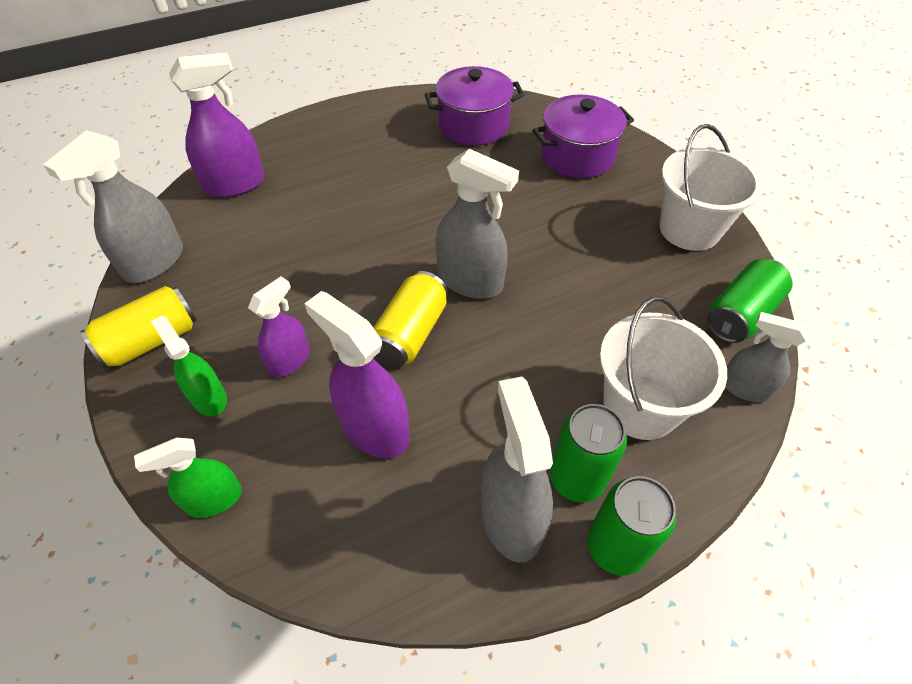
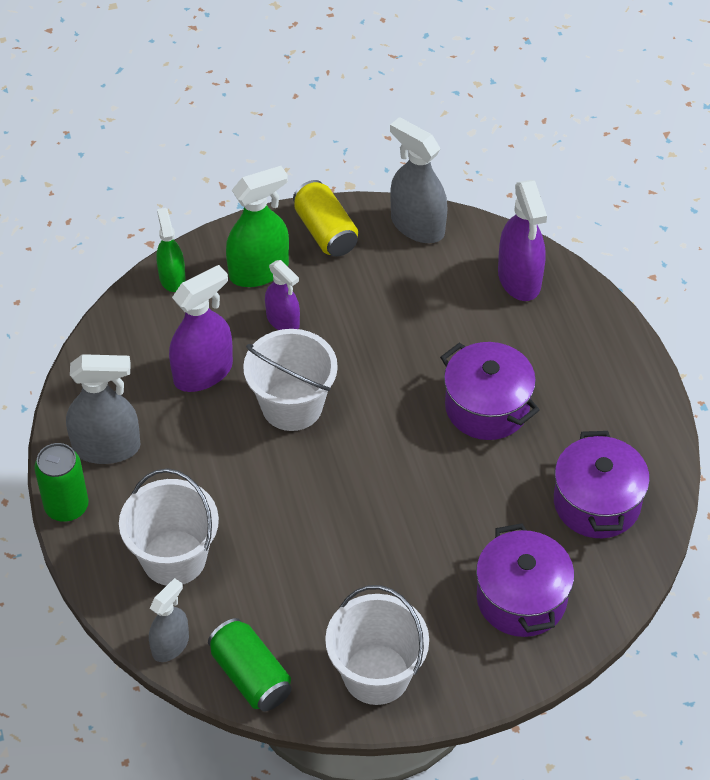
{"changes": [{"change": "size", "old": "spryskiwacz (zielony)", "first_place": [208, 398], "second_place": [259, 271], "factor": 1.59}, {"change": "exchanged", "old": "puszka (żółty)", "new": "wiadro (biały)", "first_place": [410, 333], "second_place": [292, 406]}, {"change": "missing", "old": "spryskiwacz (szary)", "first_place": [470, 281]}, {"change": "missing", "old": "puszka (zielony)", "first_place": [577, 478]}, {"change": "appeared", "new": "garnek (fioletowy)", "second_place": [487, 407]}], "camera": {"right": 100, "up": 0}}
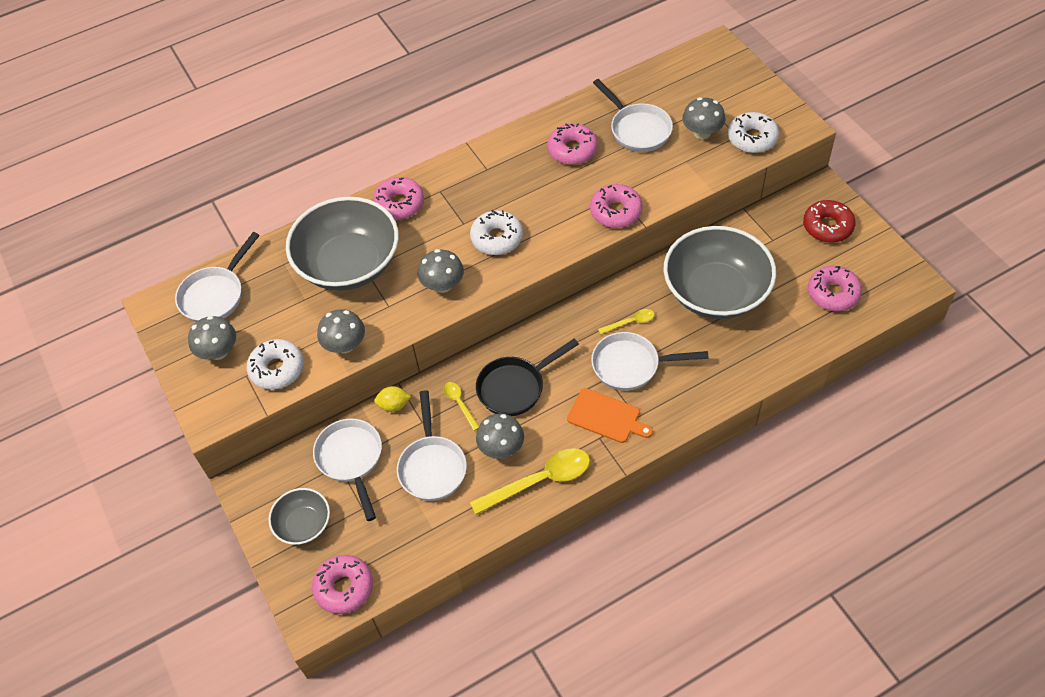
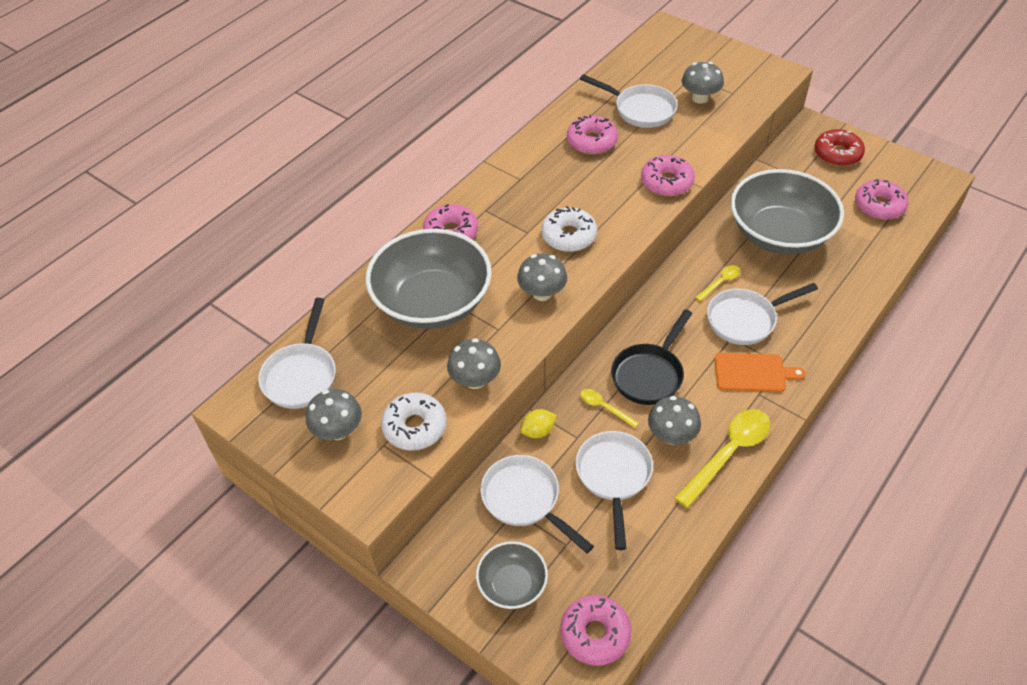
{"changes": [{"change": "spun", "old": "patelnia (biały)", "first_place": [432, 466], "second_place": [613, 477], "degrees": -150}, {"change": "missing", "old": "donut (biały)", "first_place": [752, 138]}], "camera": {"right": -25, "up": -5}}
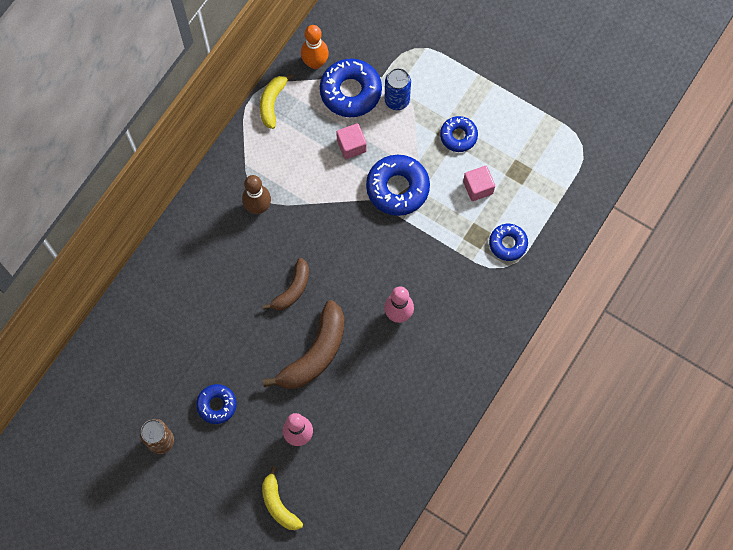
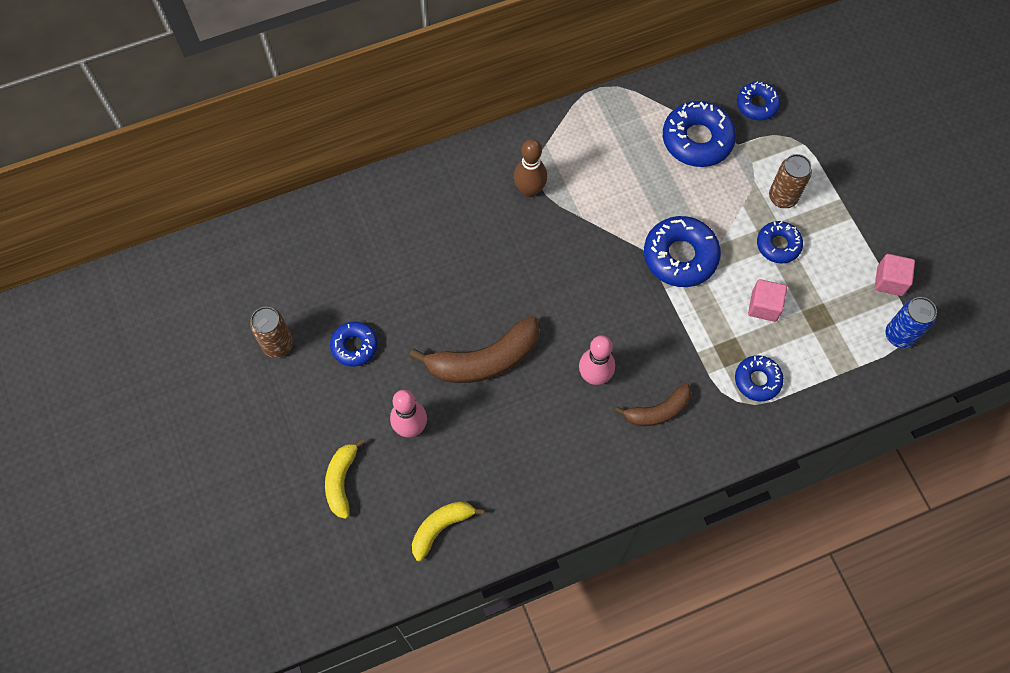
{"changes": [{"change": "relocated", "old": "banan (żółty)", "first_place": [272, 103], "second_place": [441, 528]}, {"change": "relocated", "old": "banan (brązowy)", "first_place": [292, 289], "second_place": [658, 411]}, {"change": "missing", "old": "kręgiel (pomarańczowy)", "first_place": [315, 63]}, {"change": "relocated", "old": "sześcian (różowy)", "first_place": [351, 146], "second_place": [889, 281]}, {"change": "relocated", "old": "puszka (niebieski)", "first_place": [397, 100], "second_place": [899, 335]}, {"change": "appeared", "new": "donut (niebieski)", "second_place": [757, 104]}, {"change": "appeared", "new": "puszka (brązowy)", "second_place": [782, 197]}], "camera": {"right": 35, "up": -5}}
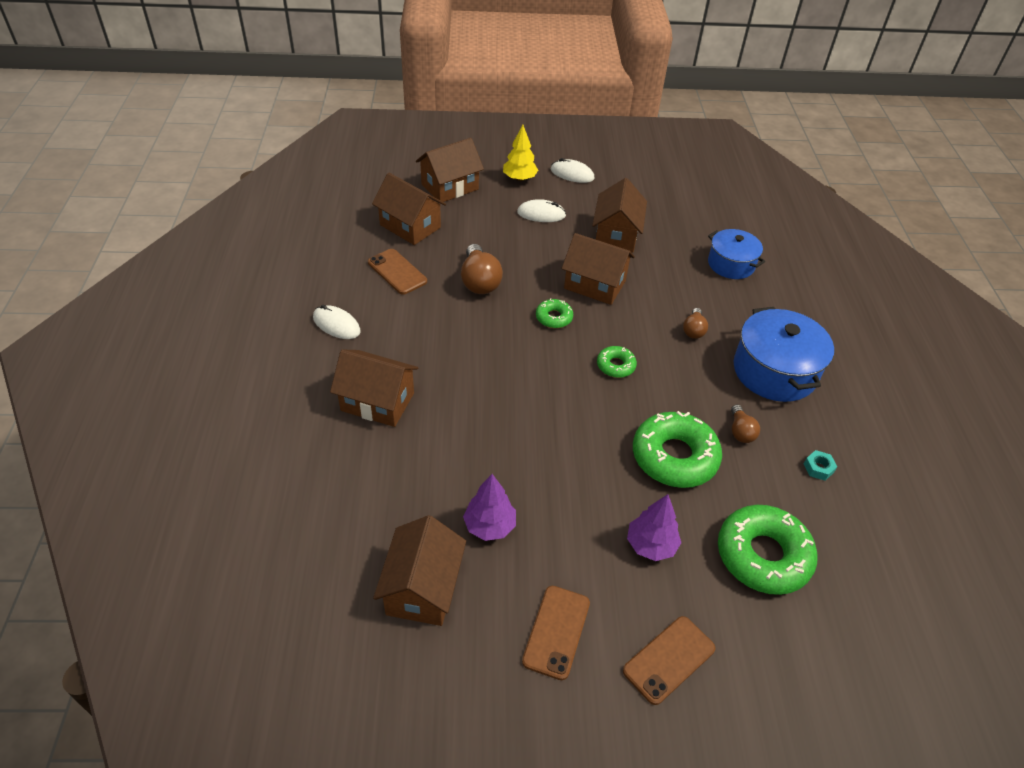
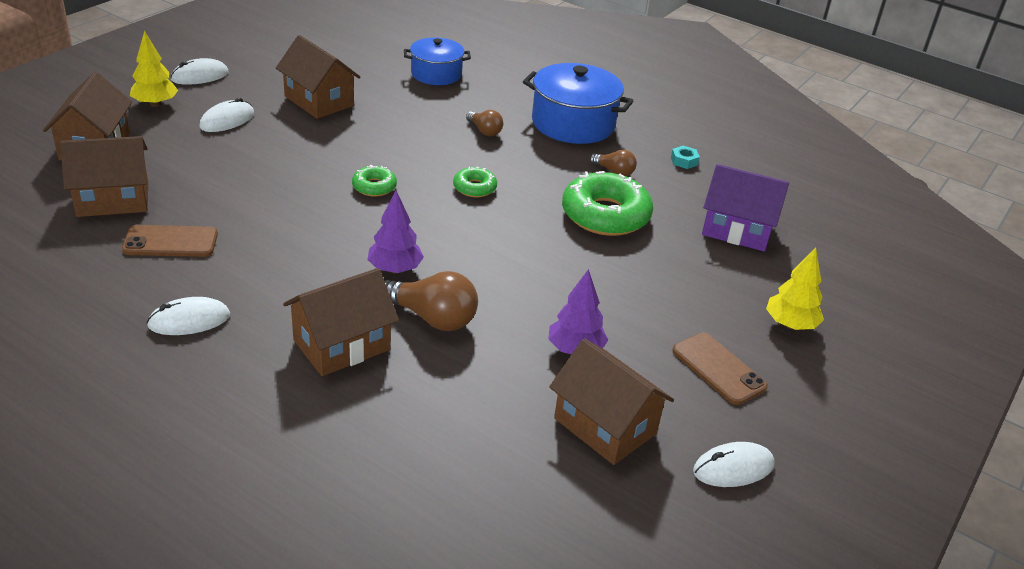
{"changes": [{"change": "relocated", "old": "żarówka (brązowy)", "first_place": [479, 281], "second_place": [432, 318]}, {"change": "missing", "old": "domek (brązowy)", "first_place": [594, 285]}, {"change": "exchanged", "old": "telefon (brązowy)", "new": "drzewko (żółty)", "first_place": [669, 660], "second_place": [790, 324]}, {"change": "relocated", "old": "drzewko (fioletowy)", "first_place": [651, 545], "second_place": [395, 269]}, {"change": "exchanged", "old": "donut (zielony)", "new": "domek (fioletowy)", "first_place": [763, 556], "second_place": [737, 230]}, {"change": "appeared", "new": "myszka (biały)", "second_place": [733, 468]}], "camera": {"right": -55, "up": -10}}
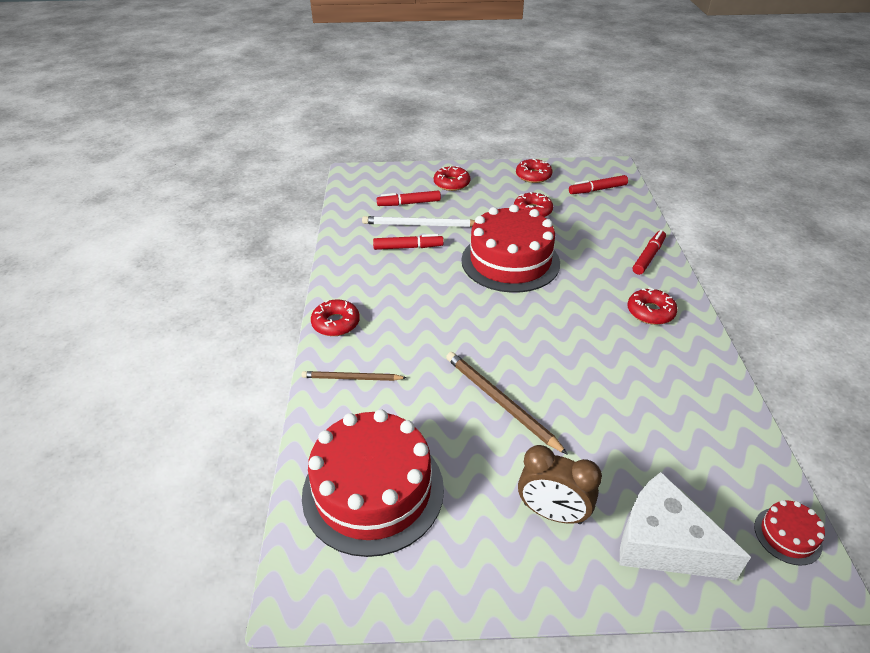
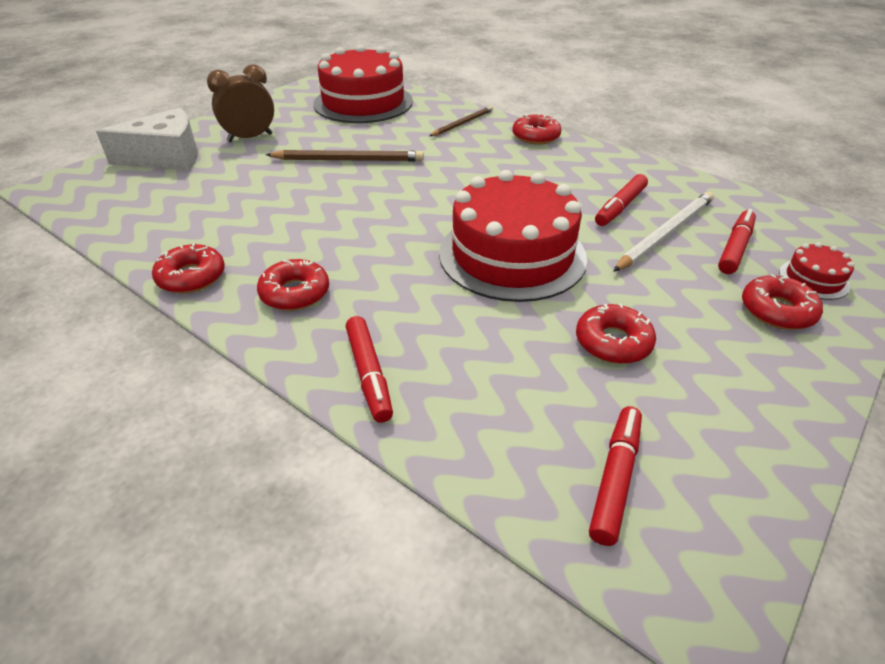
{"changes": [{"change": "relocated", "old": "donut (czerwony)", "first_place": [533, 176], "second_place": [191, 277]}, {"change": "relocated", "old": "tort (czerwony)", "first_place": [787, 535], "second_place": [813, 279]}], "camera": {"right": 130, "up": 0}}
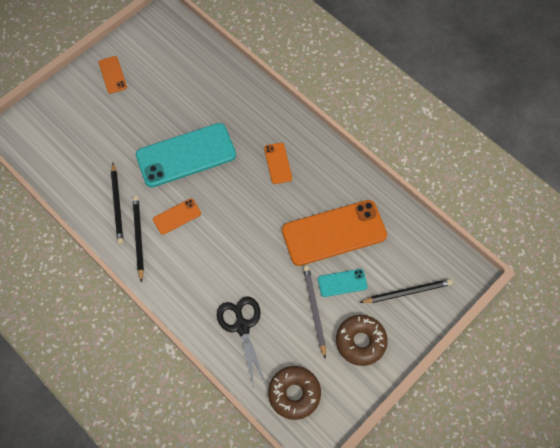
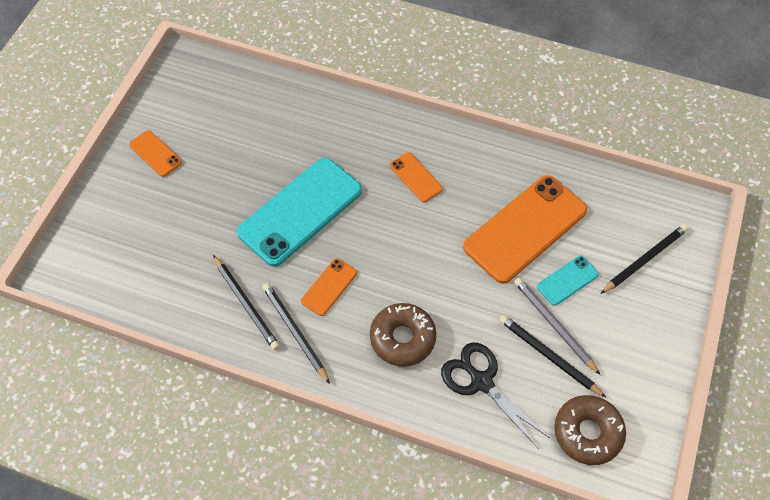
{"changes": [{"change": "relocated", "old": "donut (brązowy)", "first_place": [360, 342], "second_place": [402, 338]}, {"change": "appeared", "new": "ołówek (czarny)", "second_place": [548, 356]}], "camera": {"right": -25, "up": -5}}
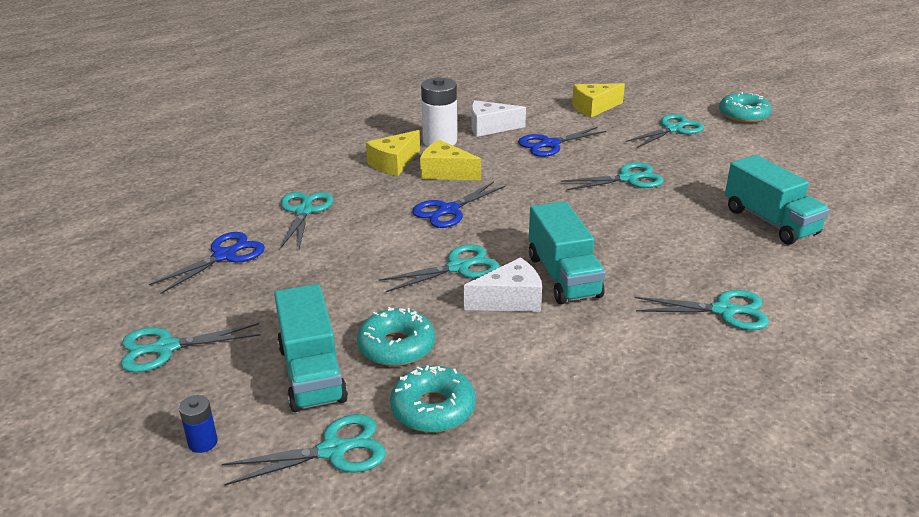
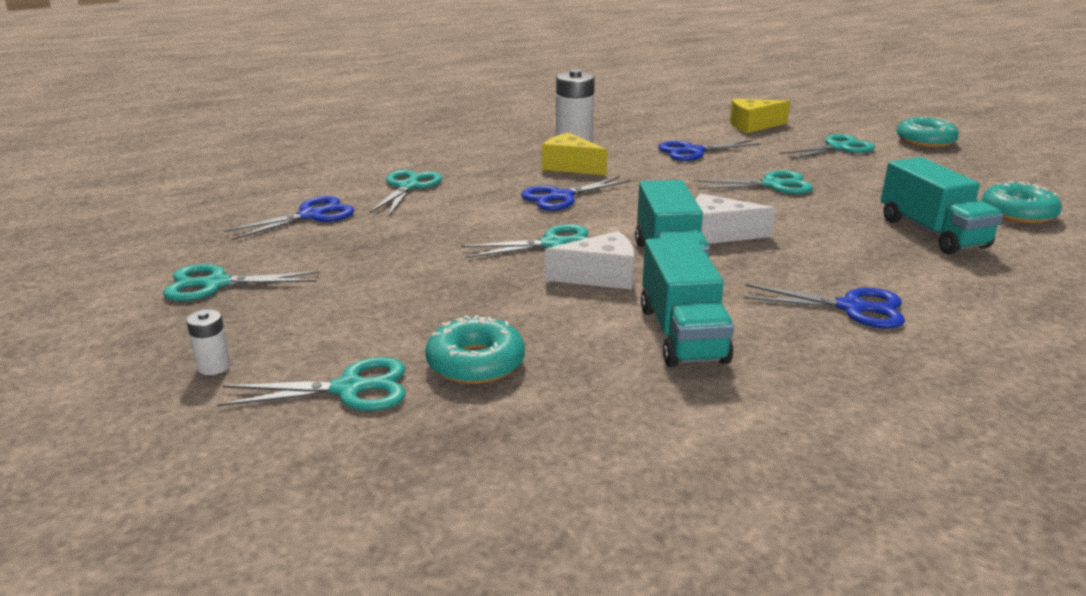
{"changes": [{"change": "colour", "old": "bateria (niebieski)", "new": "bateria (biały)", "first_place": [203, 442], "second_place": [214, 366]}, {"change": "relocated", "old": "ciężarówka (turkusowy)", "first_place": [312, 373], "second_place": [682, 334]}, {"change": "relocated", "old": "donut (turkusowy)", "first_place": [396, 346], "second_place": [1018, 213]}, {"change": "missing", "old": "ser (żółty)", "first_place": [394, 163]}, {"change": "relocated", "old": "ser (biały)", "first_place": [490, 128], "second_place": [719, 234]}, {"change": "colour", "old": "nożyczki (turkusowy)", "new": "nożyczki (niebieski)", "first_place": [723, 311], "second_place": [851, 307]}], "camera": {"right": 10, "up": -5}}
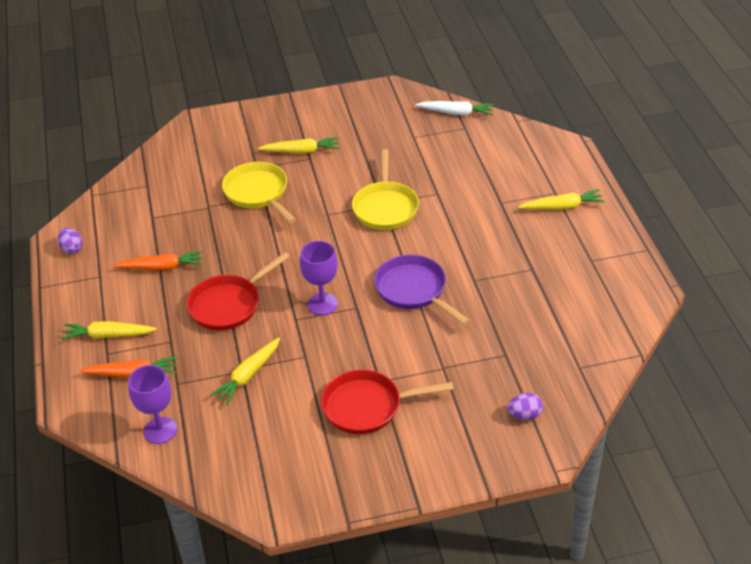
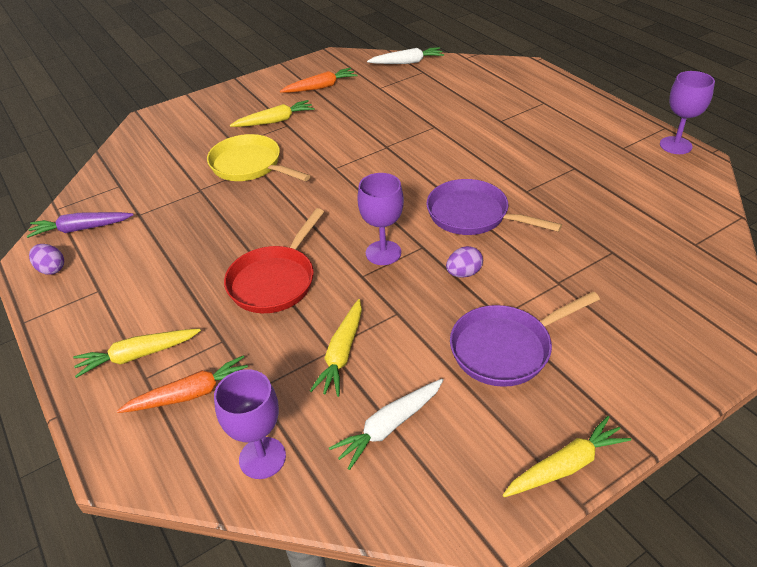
{"changes": [{"change": "relocated", "old": "marchewka (pomarańczowy)", "first_place": [162, 267], "second_place": [320, 87]}, {"change": "colour", "old": "patelnia (czerwony)", "new": "patelnia (fioletowy)", "first_place": [367, 406], "second_place": [506, 348]}, {"change": "missing", "old": "patelnia (żółty)", "first_place": [385, 207]}, {"change": "relocated", "old": "jajko (fioletowy)", "first_place": [525, 415], "second_place": [463, 273]}, {"change": "relocated", "old": "marchewka (żółty)", "first_place": [562, 207], "second_place": [565, 466]}, {"change": "appeared", "new": "marchewka (fioletowy)", "second_place": [81, 229]}, {"change": "appeared", "new": "marchewka (biały)", "second_place": [389, 426]}, {"change": "appeared", "new": "kielich (fioletowy)", "second_place": [675, 145]}], "camera": {"right": -20, "up": 0}}
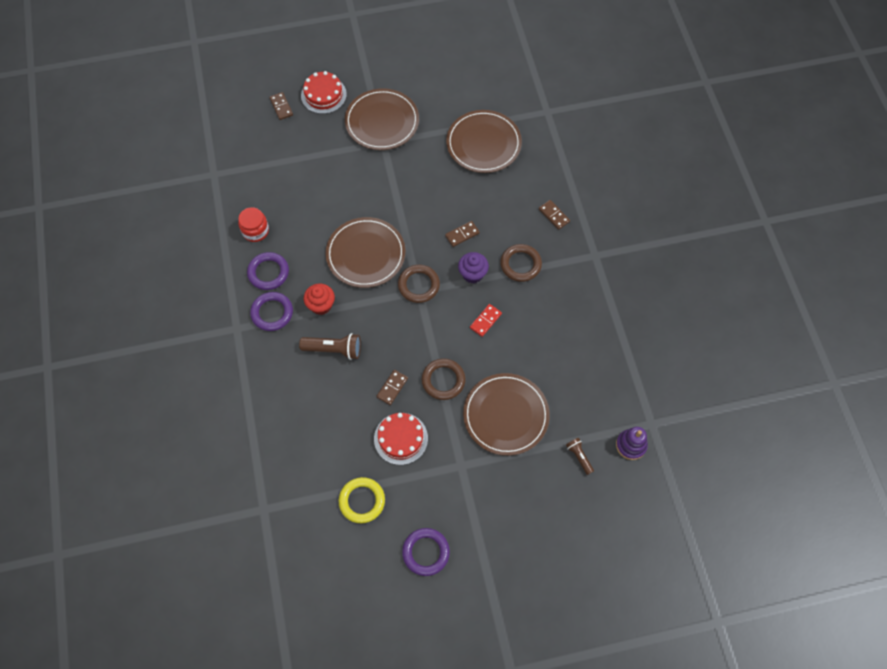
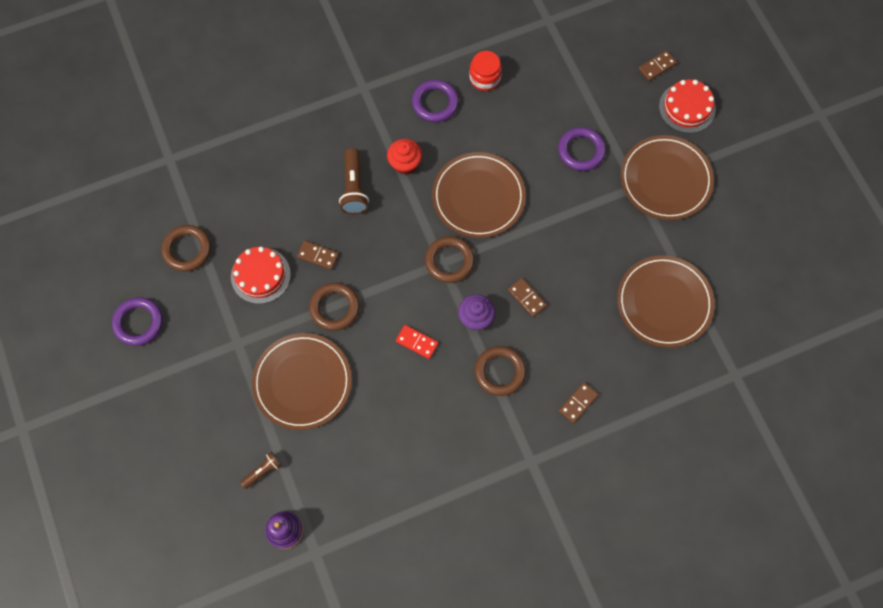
{"changes": [{"change": "relocated", "old": "pierścień (fioletowy)", "first_place": [272, 313], "second_place": [581, 151]}, {"change": "colour", "old": "pierścień (żółty)", "new": "pierścień (brązowy)", "first_place": [362, 501], "second_place": [187, 250]}], "camera": {"right": 80, "up": 5}}
